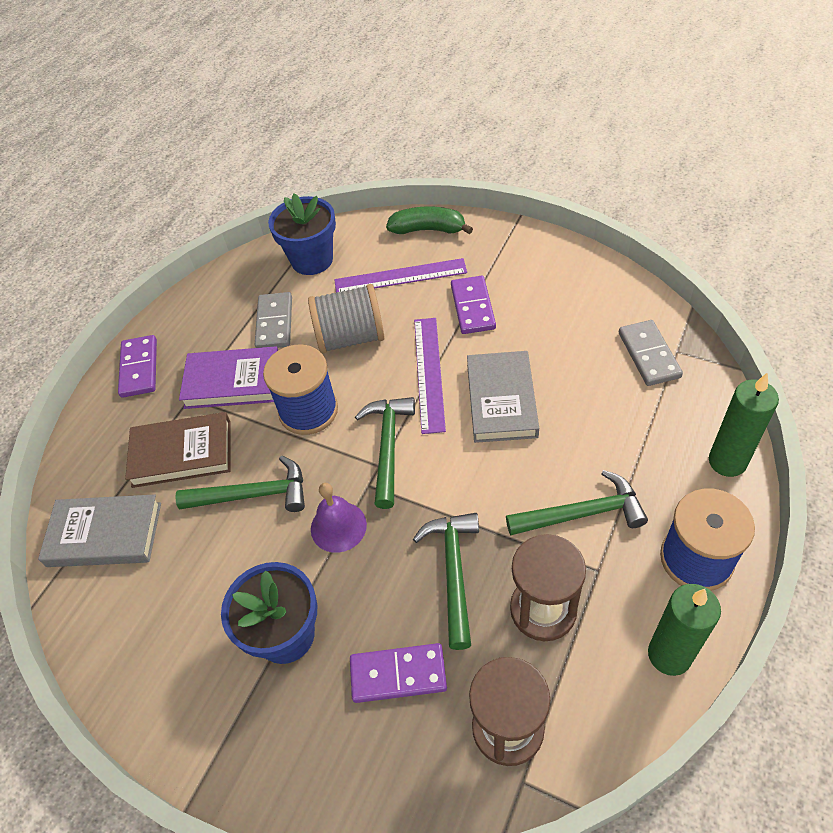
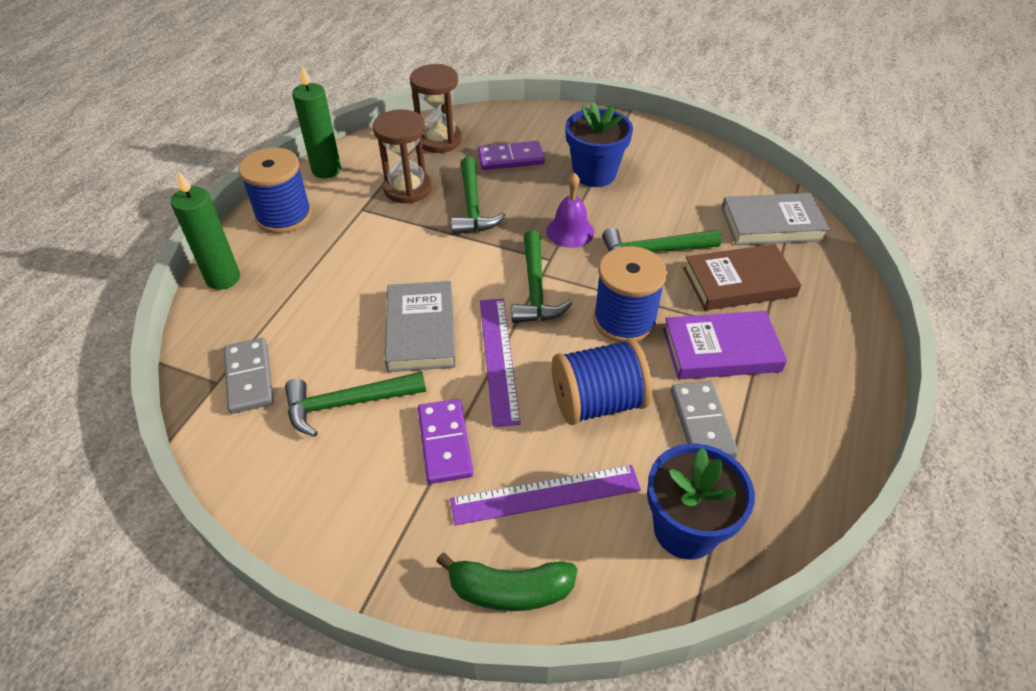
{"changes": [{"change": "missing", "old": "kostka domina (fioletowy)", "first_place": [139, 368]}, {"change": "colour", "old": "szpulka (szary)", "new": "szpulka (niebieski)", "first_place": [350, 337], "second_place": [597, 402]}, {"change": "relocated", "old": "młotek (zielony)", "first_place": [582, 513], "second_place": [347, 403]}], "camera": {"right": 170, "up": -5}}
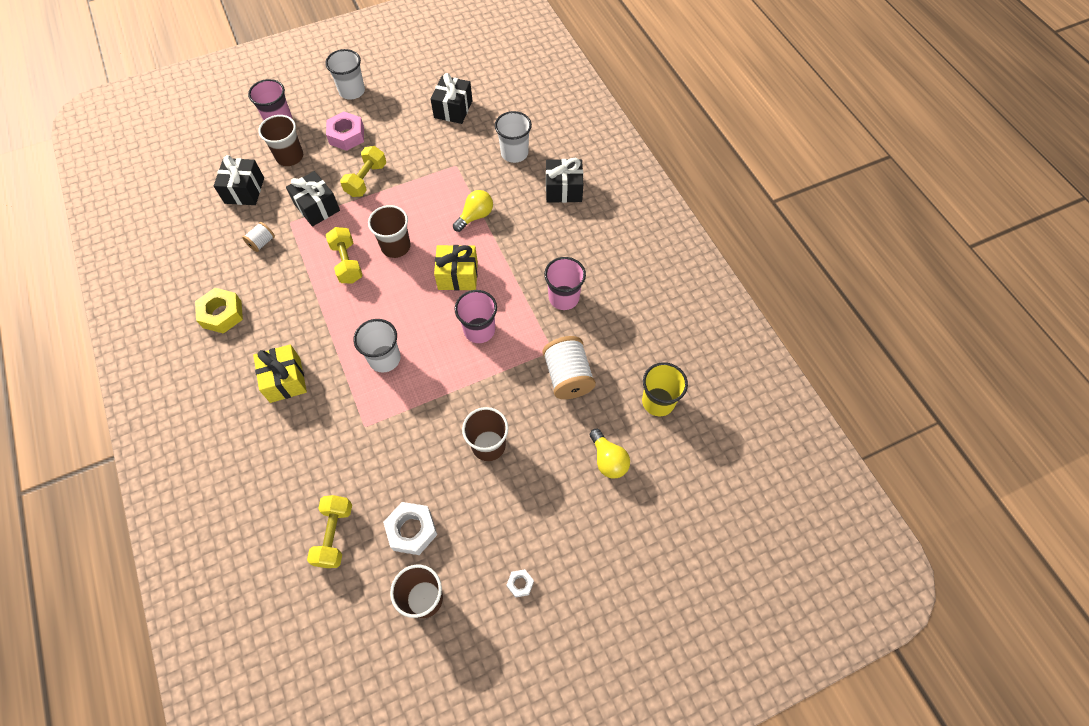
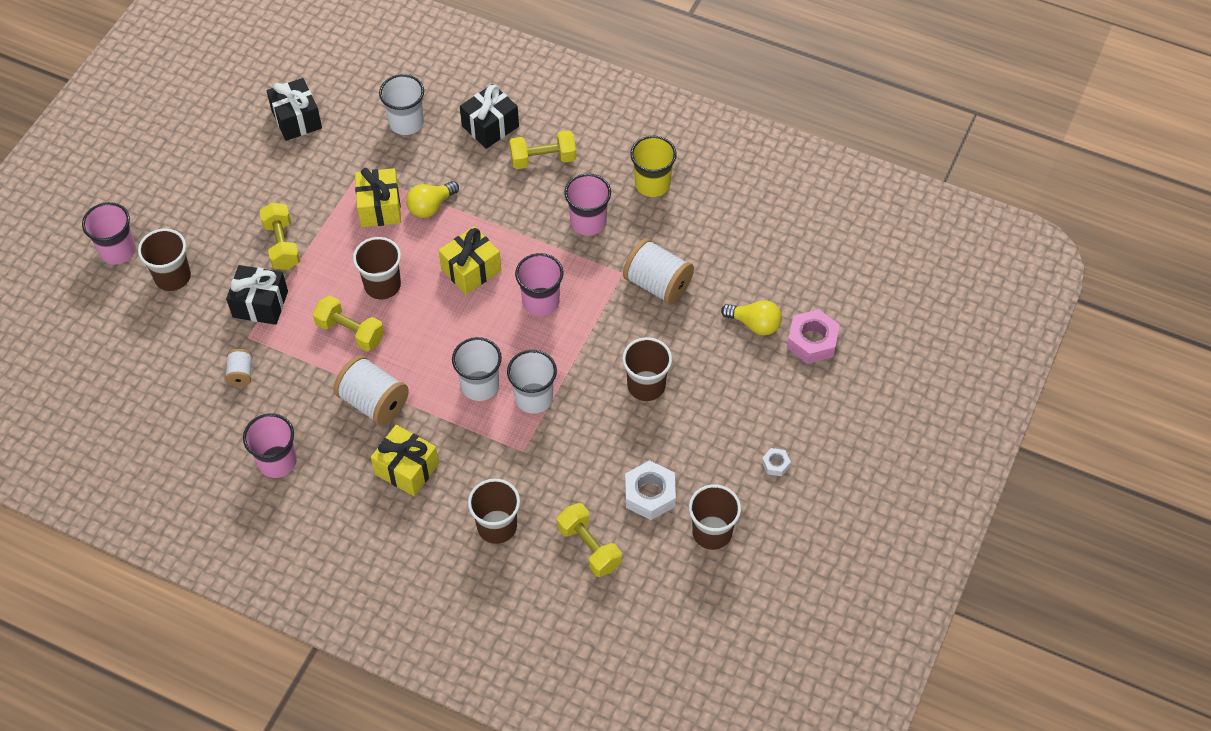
{"changes": [{"change": "exchanged", "old": "nakrętka (żółty)", "new": "szklanka (różowy)", "first_place": [222, 314], "second_place": [277, 461]}, {"change": "missing", "old": "prezent (czarny)", "first_place": [244, 190]}, {"change": "relocated", "old": "szklanka (biały)", "first_place": [352, 91], "second_place": [534, 398]}, {"change": "relocated", "old": "nakrętka (różowy)", "first_place": [347, 135], "second_place": [812, 341]}, {"change": "spun", "old": "żarówka (żółty)", "first_place": [475, 216], "second_place": [431, 206], "degrees": -135}, {"change": "relocated", "old": "szklanka (żółty)", "first_place": [658, 401], "second_place": [652, 184]}, {"change": "appeared", "new": "szpulka (biały)", "second_place": [374, 402]}, {"change": "appeared", "new": "prezent (żółty)", "second_place": [380, 207]}, {"change": "appeared", "new": "szklanka (brązowy)", "second_place": [497, 526]}, {"change": "appeared", "new": "hantel (żółty)", "second_place": [543, 159]}], "camera": {"right": -40, "up": -5}}
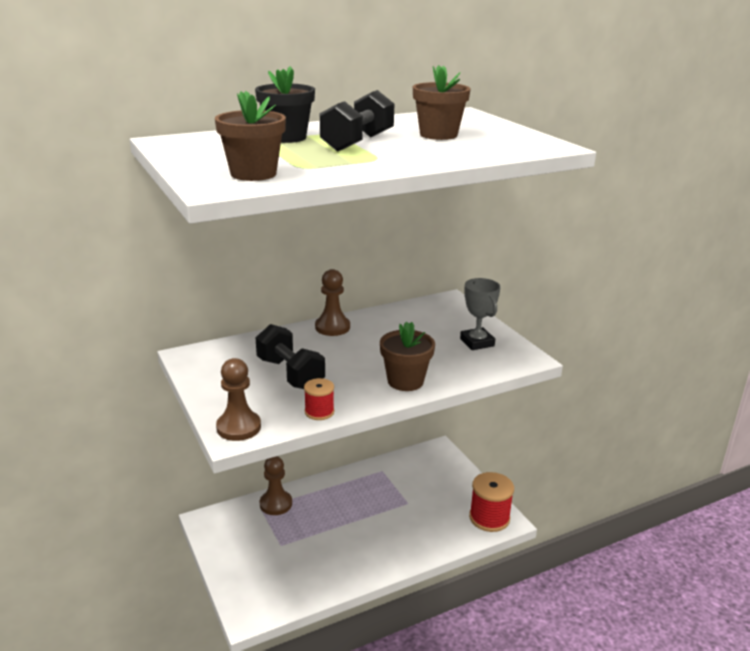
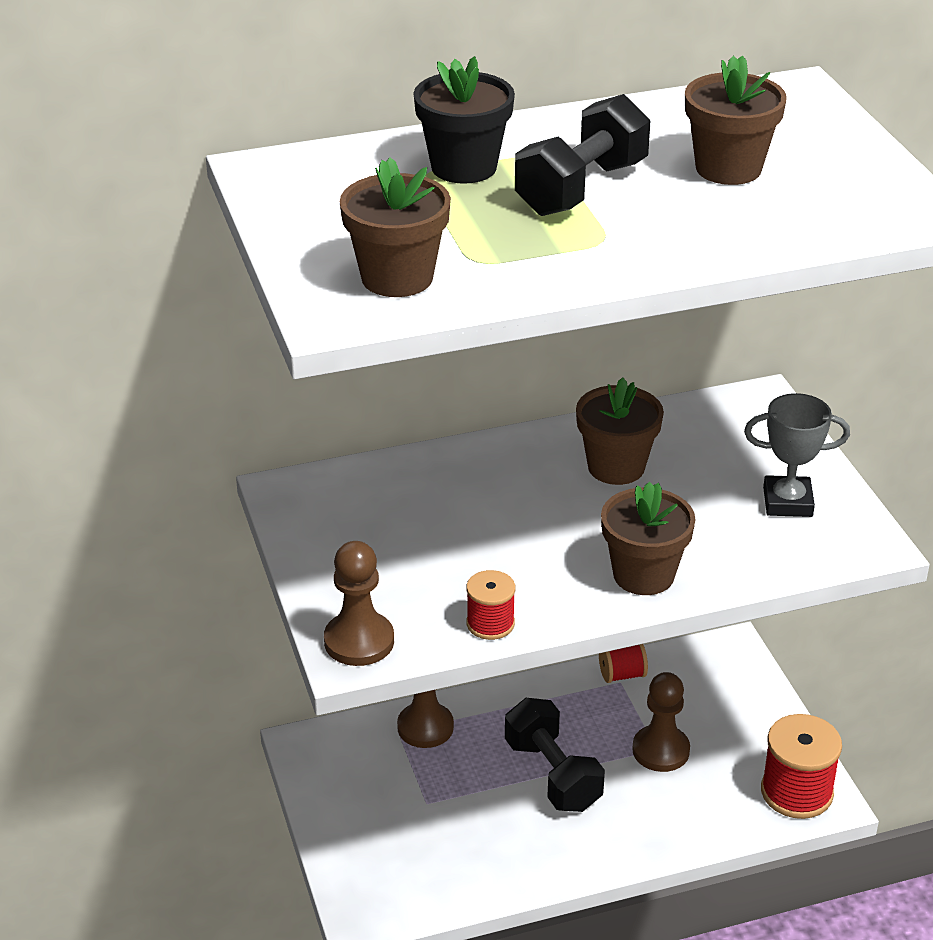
{"changes": [{"change": "relocated", "old": "hantel (czarny)", "first_place": [290, 374], "second_place": [552, 775]}, {"change": "relocated", "old": "pionek (brązowy)", "first_place": [332, 327], "second_place": [660, 750]}, {"change": "spun", "old": "puchar (szary)", "first_place": [477, 342], "second_place": [787, 502], "degrees": -75}, {"change": "appeared", "new": "doniczka (brązowy)", "second_place": [616, 467]}, {"change": "appeared", "new": "szpulka (czerwony)", "second_place": [622, 674]}], "camera": {"right": 10, "up": 10}}
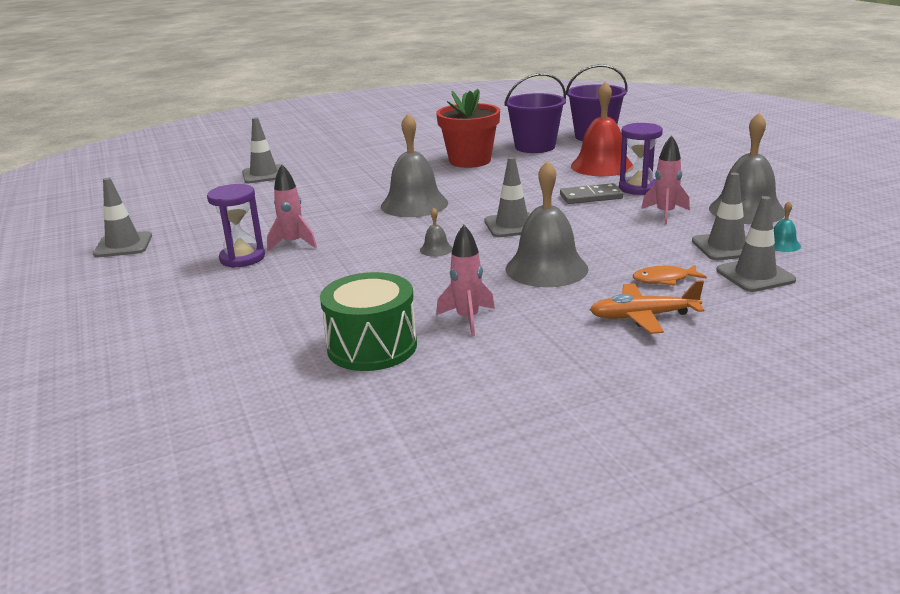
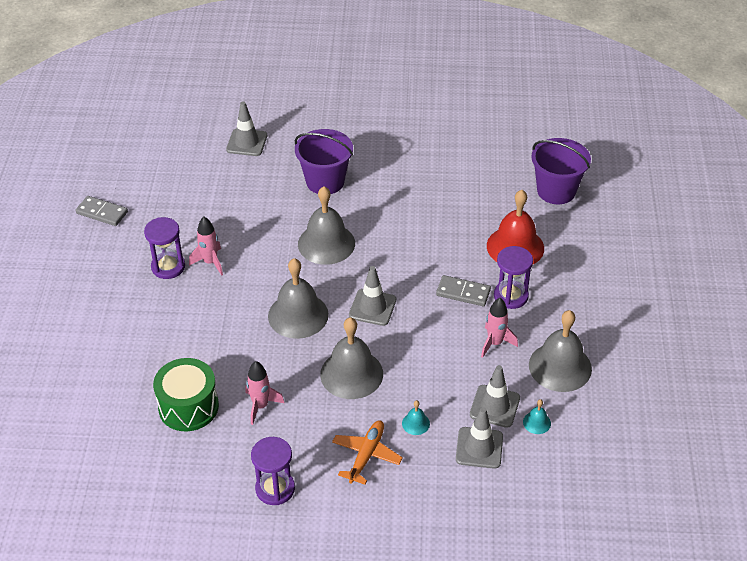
{"changes": [{"change": "exchanged", "old": "pachołek (szary)", "new": "kostka domina (szary)", "first_place": [123, 245], "second_place": [102, 213]}, {"change": "size", "old": "dzwonek (szary)", "first_place": [436, 249], "second_place": [298, 315], "factor": 2.34}, {"change": "missing", "old": "doniczka (czerwony)", "first_place": [470, 161]}, {"change": "relocated", "old": "wiadro (fioletowy)", "first_place": [535, 147], "second_place": [325, 181]}, {"change": "spun", "old": "samolot (pomarańczowy)", "first_place": [643, 316], "second_place": [366, 455], "degrees": 90}, {"change": "exchanged", "old": "ryba (pomarańczowy)", "new": "dzwonek (turkusowy)", "first_place": [664, 279], "second_place": [415, 423]}, {"change": "appeared", "new": "klepsydra (fioletowy)", "second_place": [275, 489]}], "camera": {"right": 25, "up": 20}}
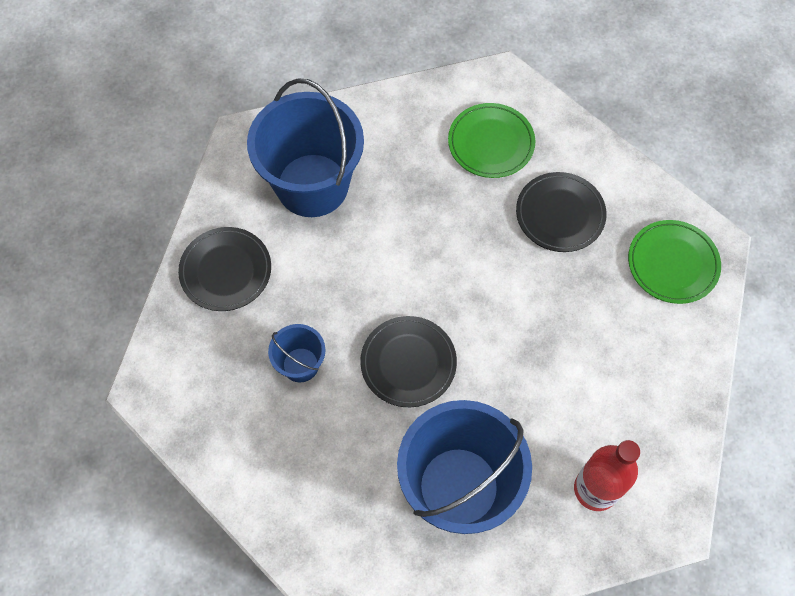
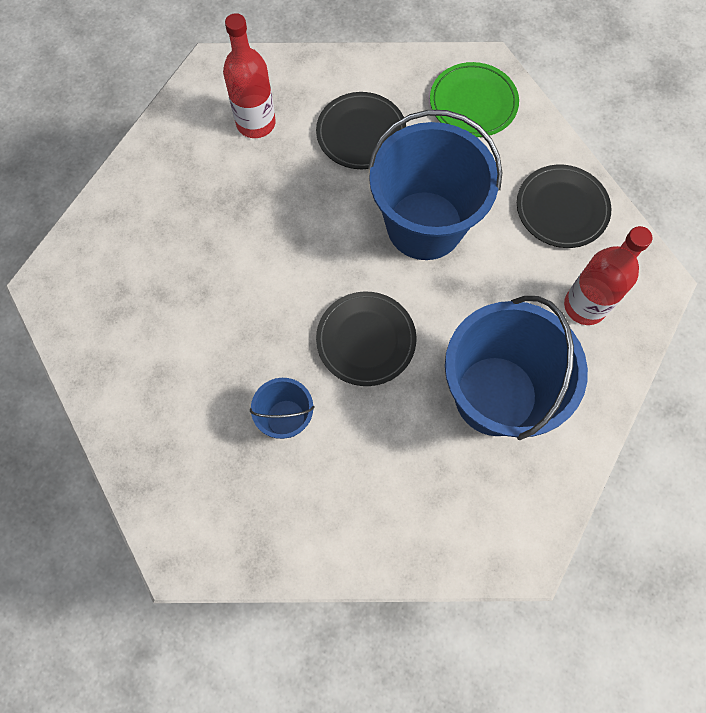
{"changes": [{"change": "relocated", "old": "talerz (czarny)", "first_place": [226, 271], "second_place": [561, 209]}, {"change": "relocated", "old": "wiadro (niebieski)", "first_place": [312, 185], "second_place": [424, 225]}, {"change": "exchanged", "old": "talerz (zielony)", "new": "butelka (czerwony)", "first_place": [491, 143], "second_place": [256, 123]}], "camera": {"right": -45, "up": 5}}
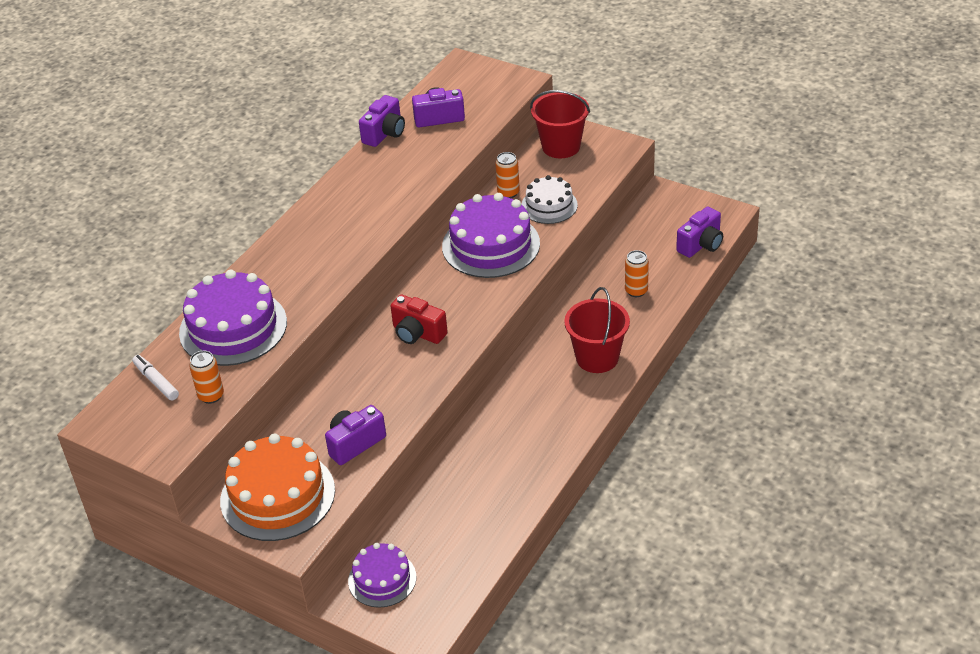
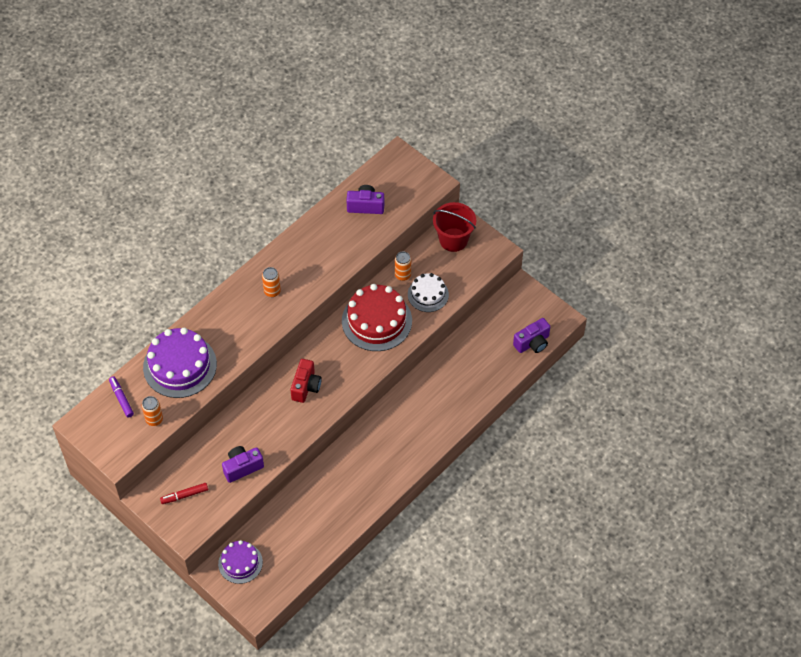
{"changes": [{"change": "colour", "old": "flamaster (biały)", "new": "flamaster (fioletowy)", "first_place": [156, 381], "second_place": [121, 399]}, {"change": "exchanged", "old": "tort (pomarańczowy)", "new": "flamaster (czerwony)", "first_place": [277, 495], "second_place": [184, 495]}, {"change": "missing", "old": "aparat fotograficzny (fioletowy)", "first_place": [385, 133]}, {"change": "spun", "old": "aparat fotograficzny (czerwony)", "first_place": [417, 333], "second_place": [306, 386], "degrees": -120}, {"change": "colour", "old": "tort (fioletowy)", "new": "tort (czerwony)", "first_place": [491, 245], "second_place": [376, 321]}, {"change": "missing", "old": "wiadro (czerwony)", "first_place": [597, 358]}, {"change": "relocated", "old": "puszka (pomarańczowy)", "first_place": [636, 291], "second_place": [272, 291]}], "camera": {"right": 10, "up": 15}}
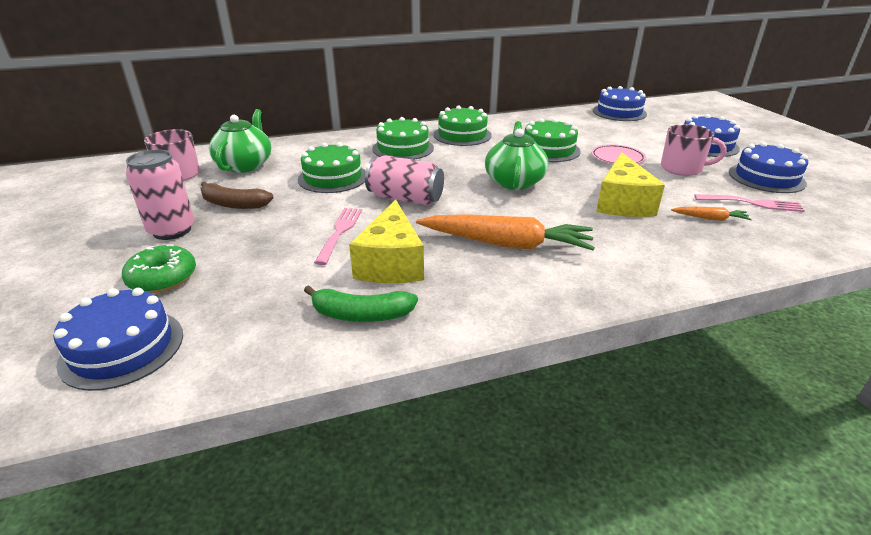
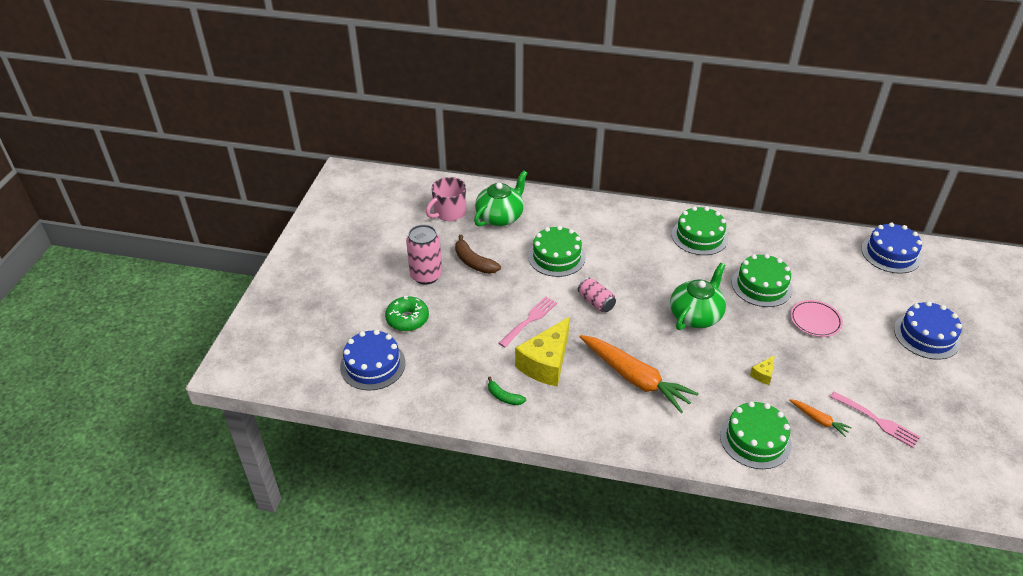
{"changes": [{"change": "size", "old": "banan (zielony)", "first_place": [361, 314], "second_place": [504, 397], "factor": 0.63}, {"change": "size", "old": "puszka (różowy)", "first_place": [405, 198], "second_place": [596, 302], "factor": 0.64}, {"change": "relocated", "old": "tort (zielony)", "first_place": [403, 148], "second_place": [755, 439]}, {"change": "size", "old": "ser (żółty)", "first_place": [622, 203], "second_place": [763, 374], "factor": 0.43}, {"change": "missing", "old": "kubek (różowy)", "first_place": [682, 168]}, {"change": "missing", "old": "tort (niebieski)", "first_place": [766, 178]}], "camera": {"right": 30, "up": 10}}
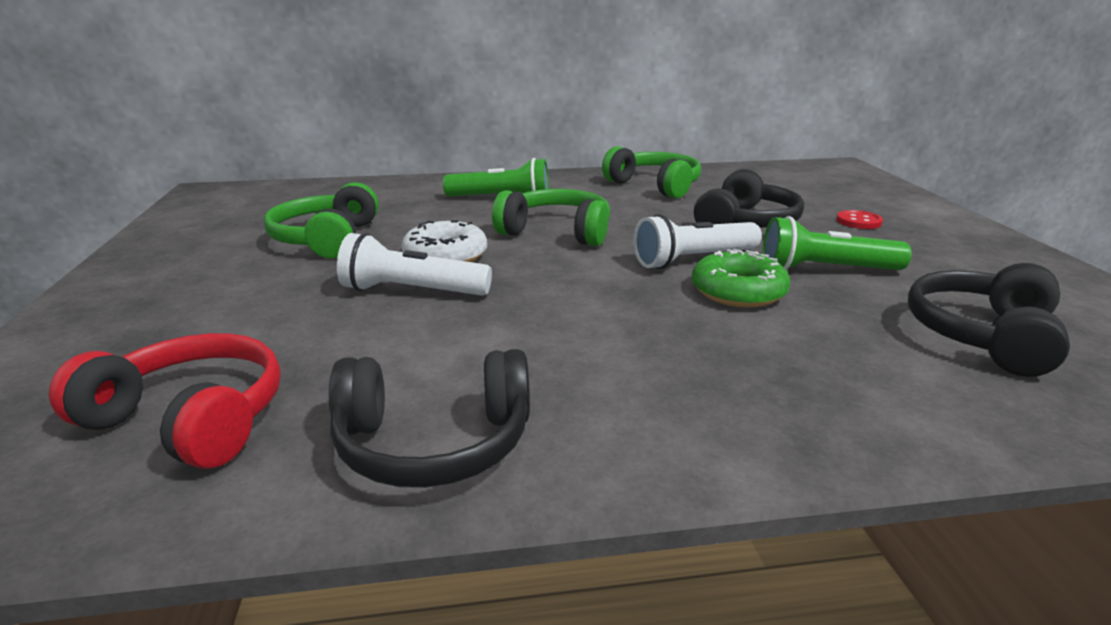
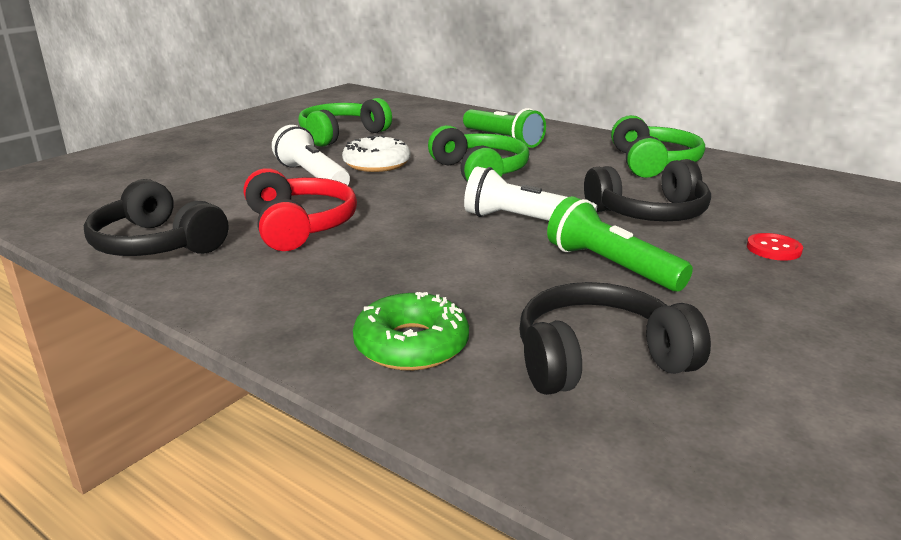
{"changes": [{"change": "relocated", "old": "słuchawki (czerwony)", "first_place": [189, 419], "second_place": [299, 226]}, {"change": "relocated", "old": "donut (zielony)", "first_place": [738, 291], "second_place": [411, 345]}], "camera": {"right": 45, "up": 0}}
